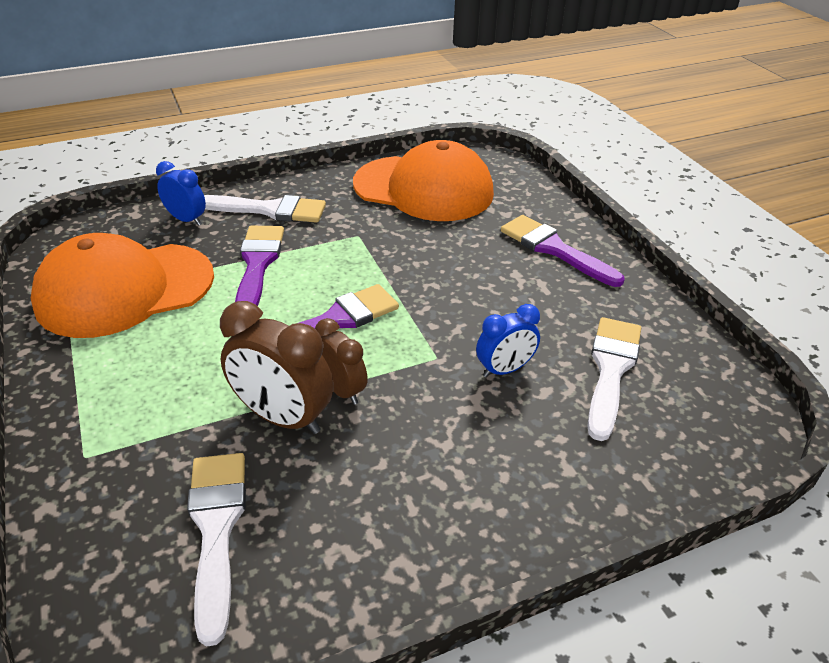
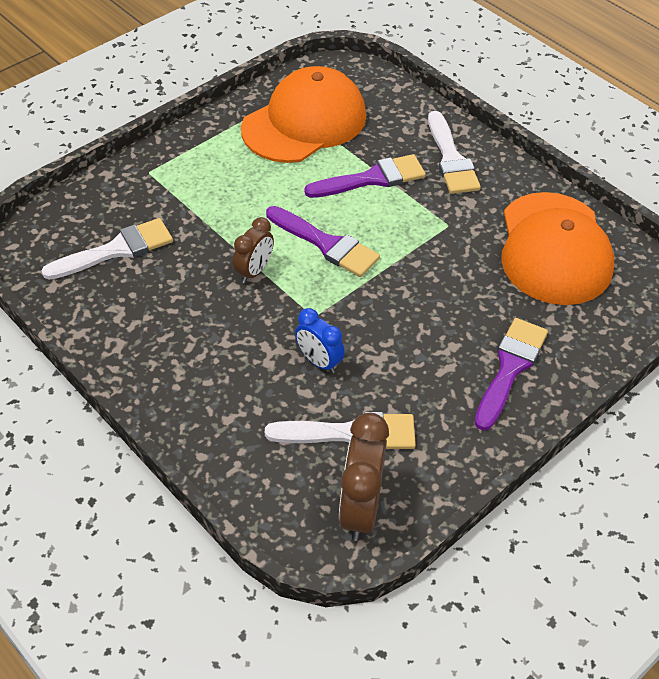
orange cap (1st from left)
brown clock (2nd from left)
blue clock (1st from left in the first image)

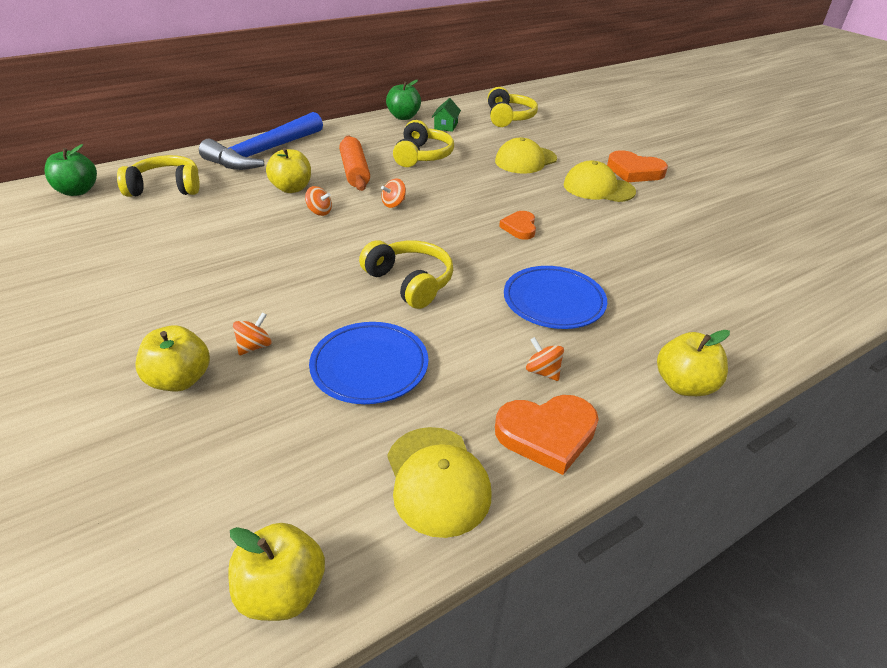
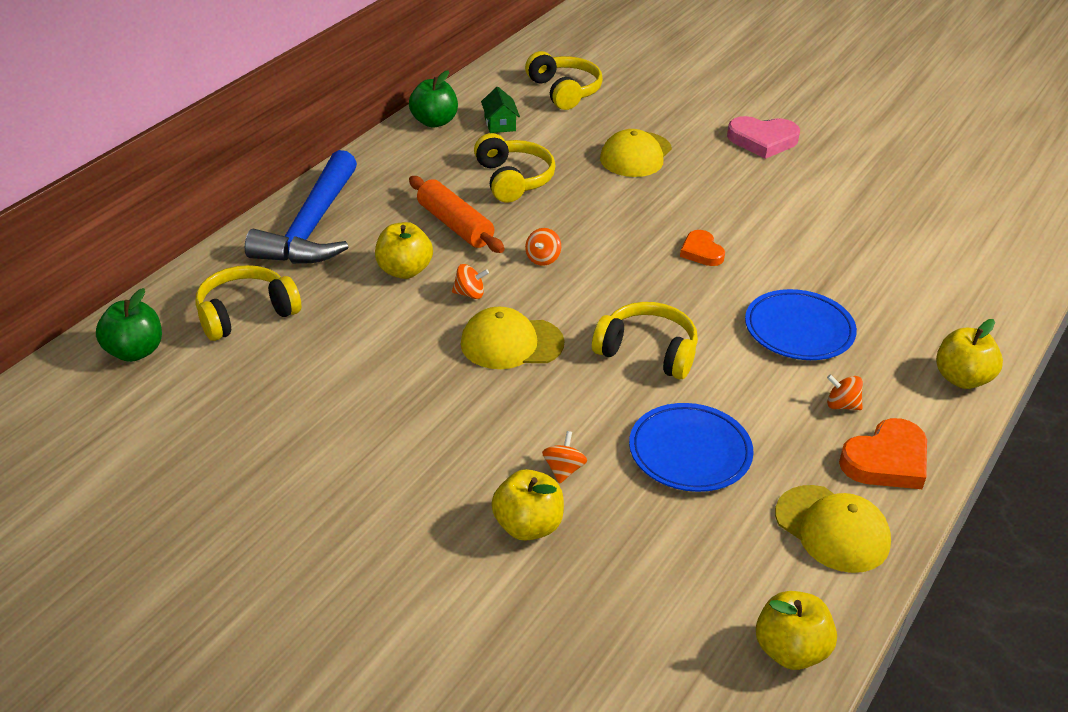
yellow cap (1st from left)
pink heart

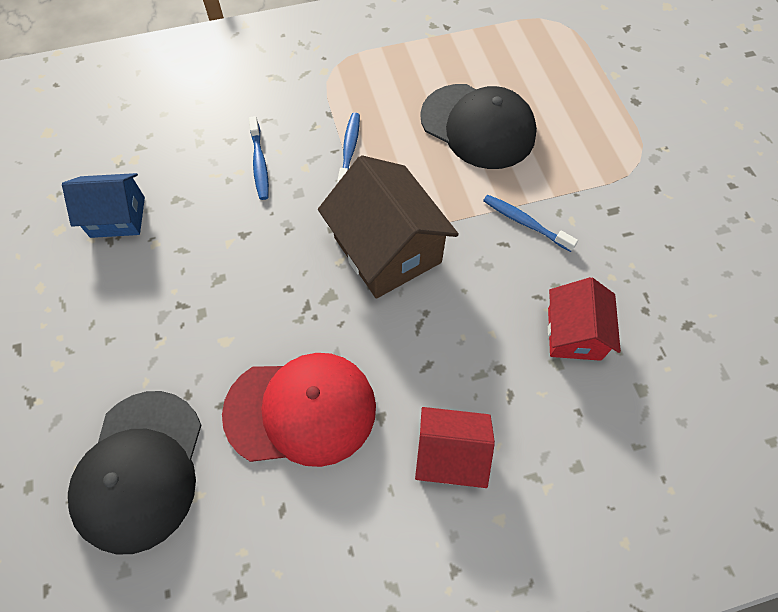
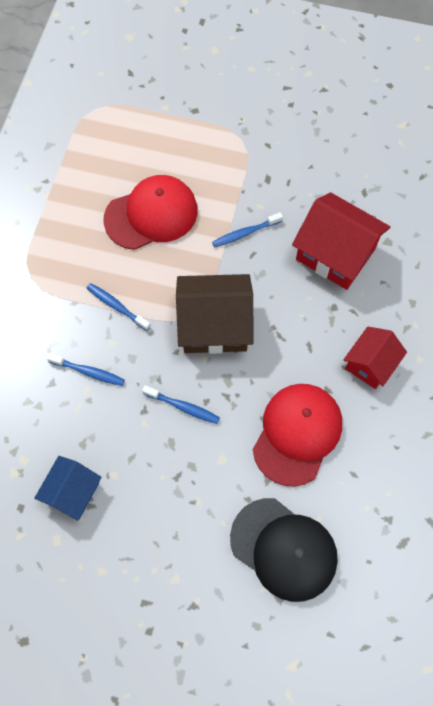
red cap (1st from left)
blue toothbrush (3rd from left)
red house (1st from left)

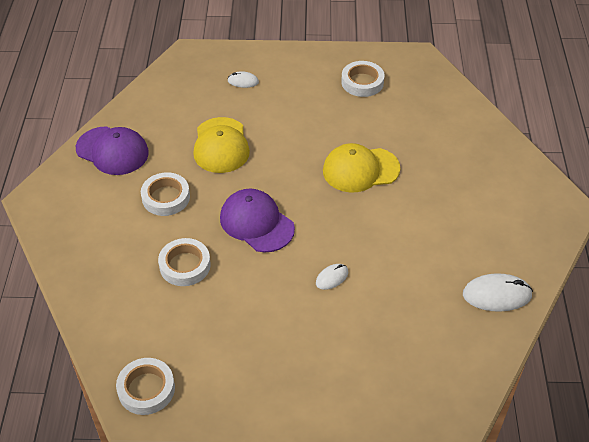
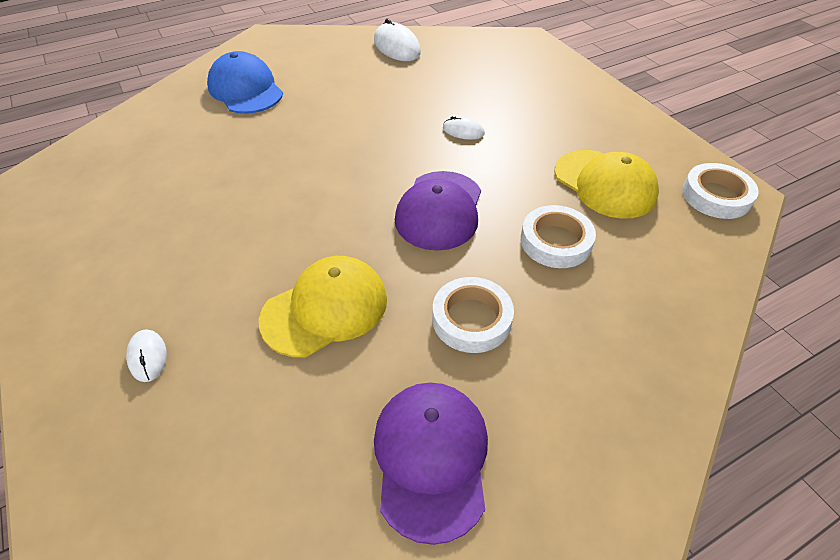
blue cap
yellow cap (2nd from left)
white tape (4th from left in the first image)

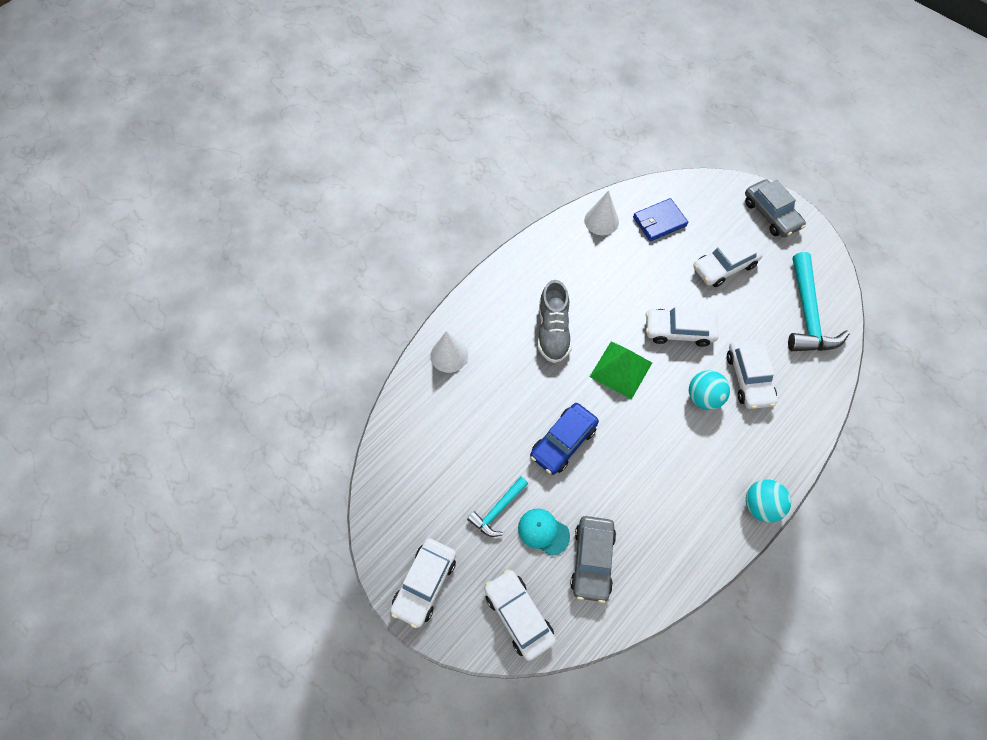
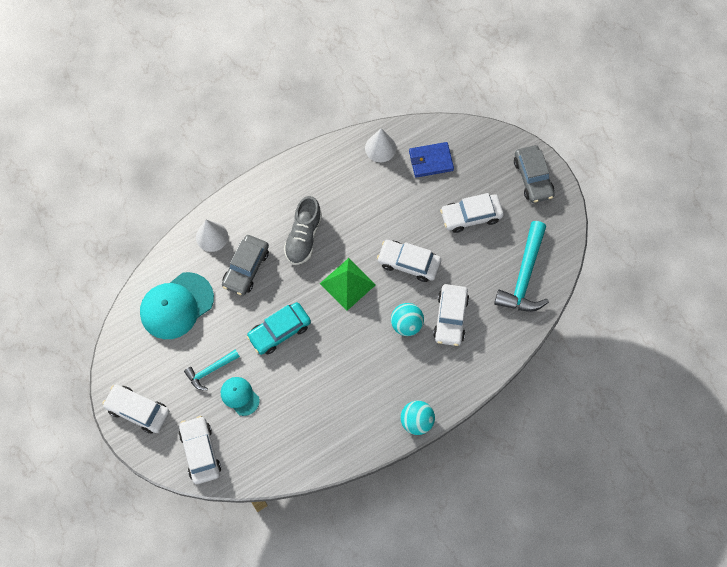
white car (1st from left)
turquoise cap (1st from left)
grey car (1st from left)
turquoise car

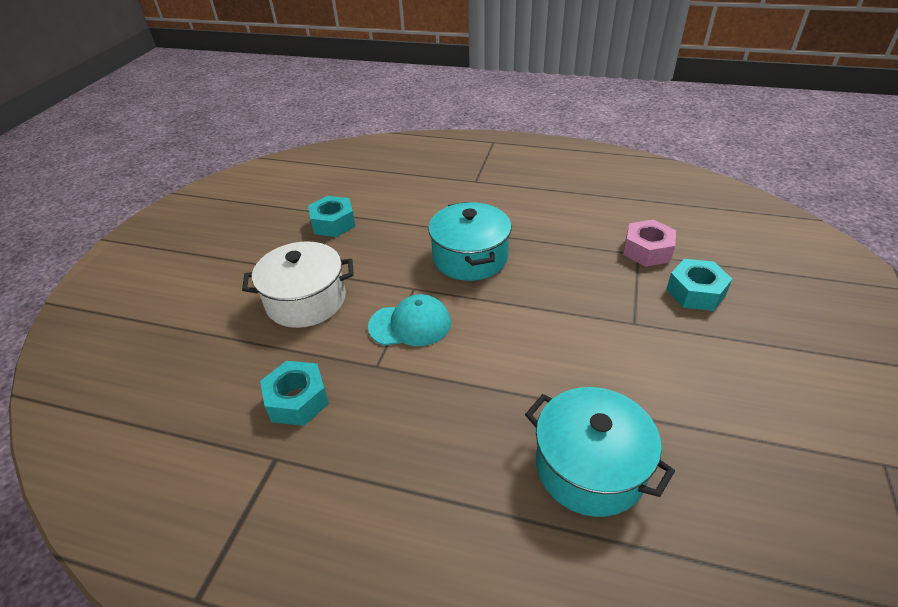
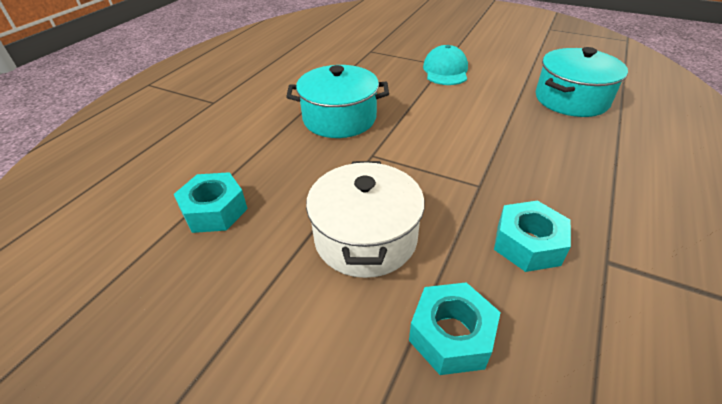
turquoise nut (2nd from left)
turquoise cap
pink nut

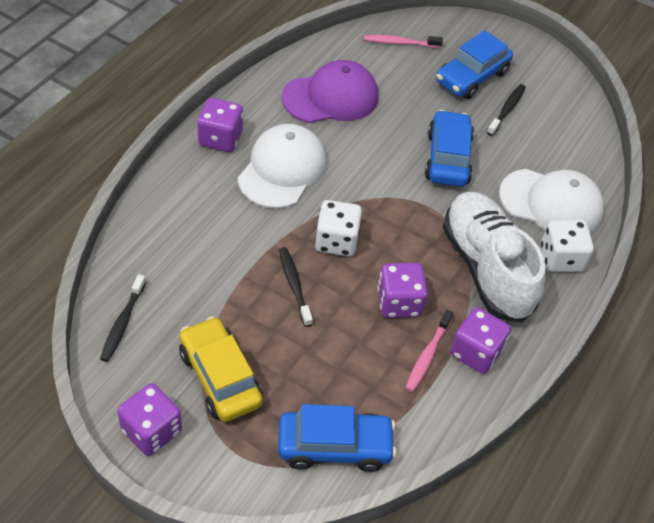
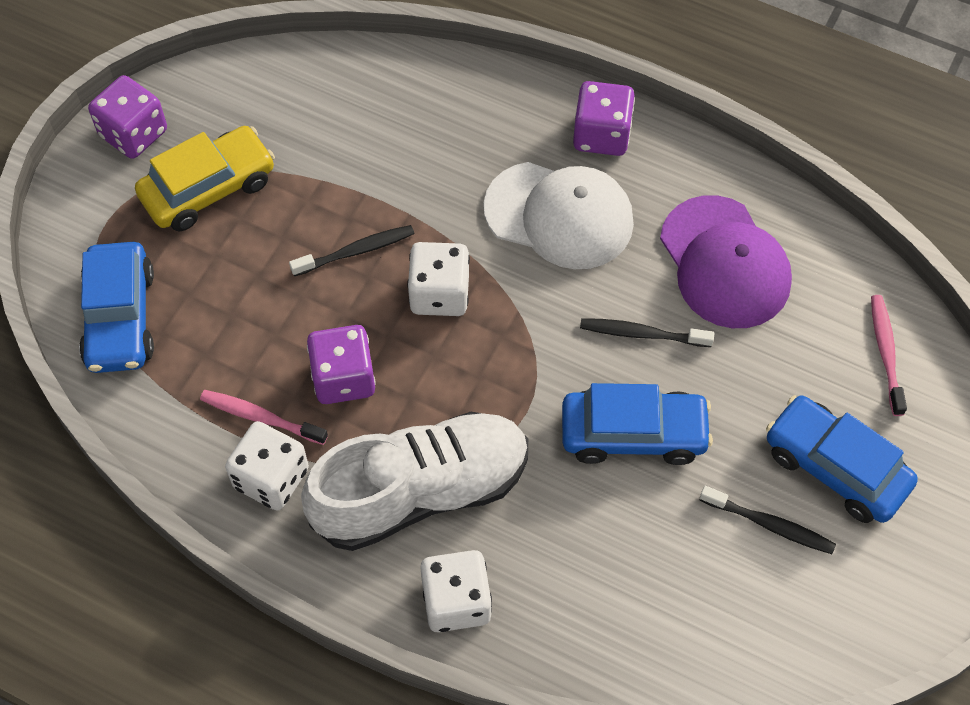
white dice (1st from left)
black toothbrush (2nd from left)
white cap (2nd from left in the first image)

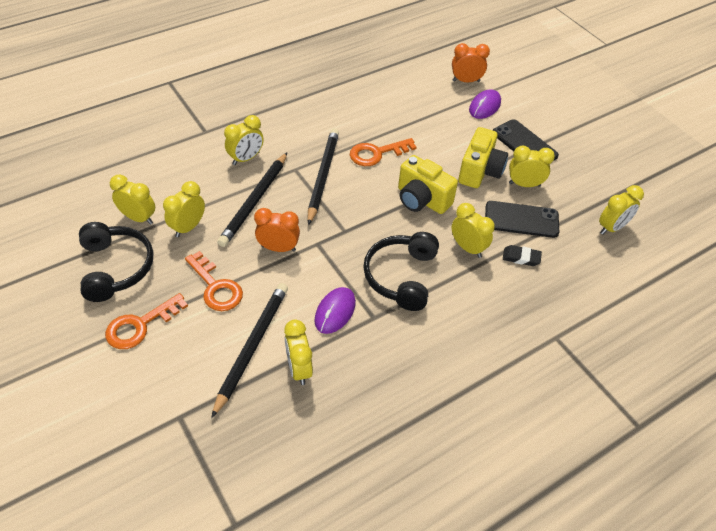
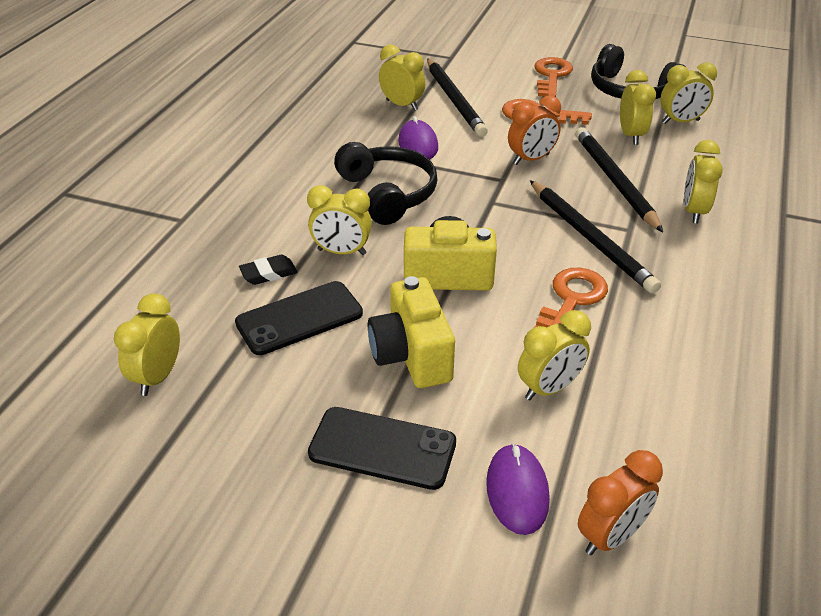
yellow clock (4th from left)

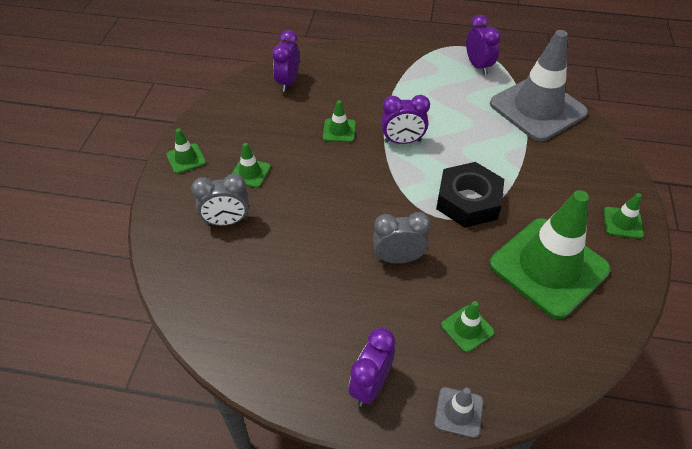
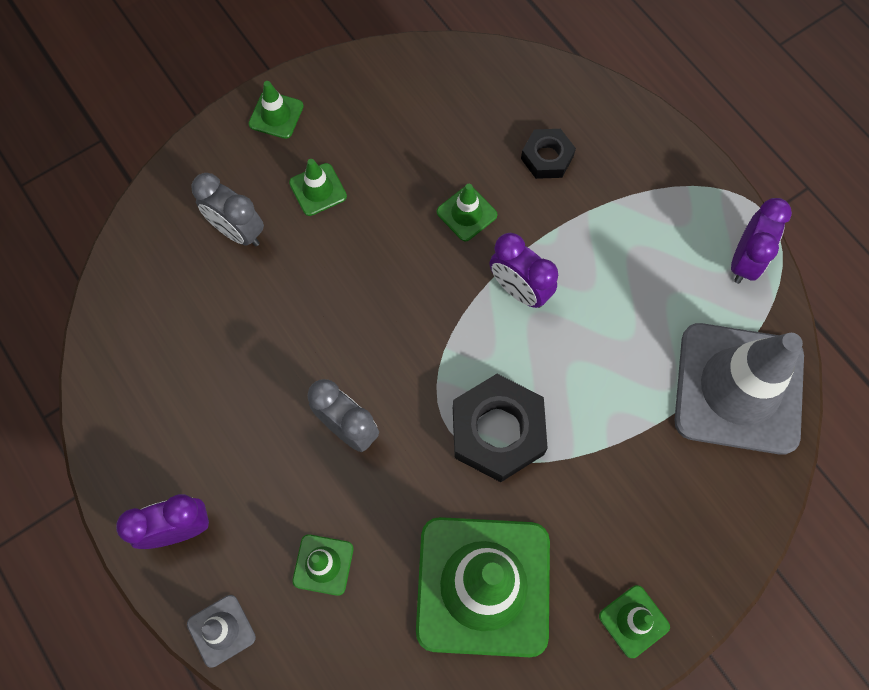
black nut (2nd from left)
purple clock (1st from left in the first image)

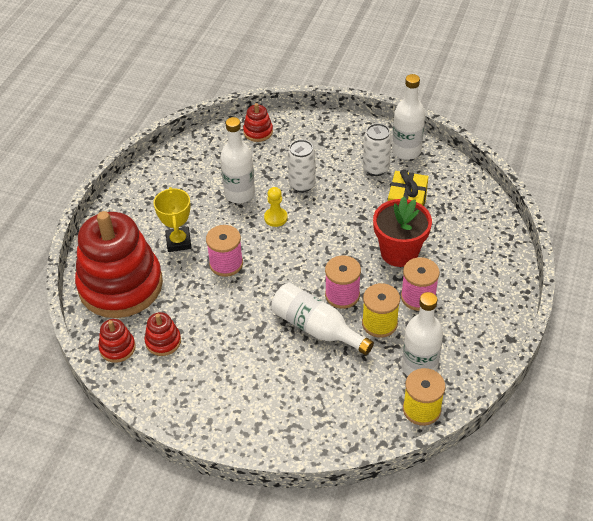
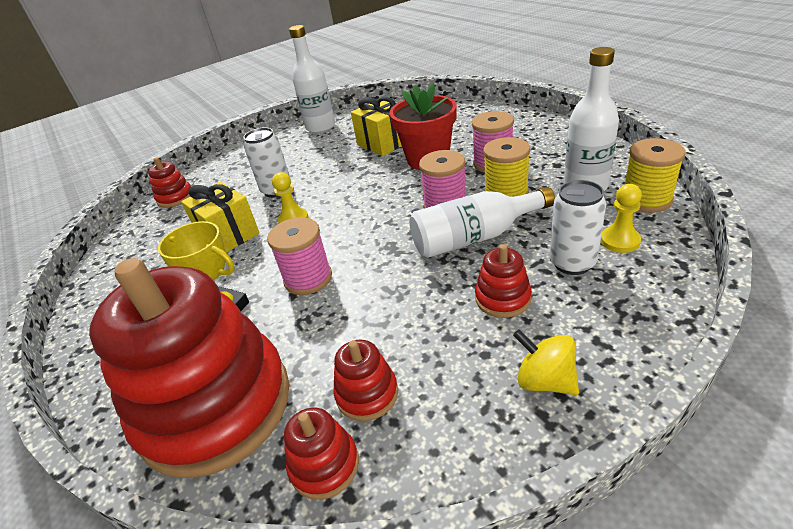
yellow gift (1st from left)
red stacking toy (5th from left)
yellow spinning top
white can (2nd from left)
yellow pawn (2nd from left)

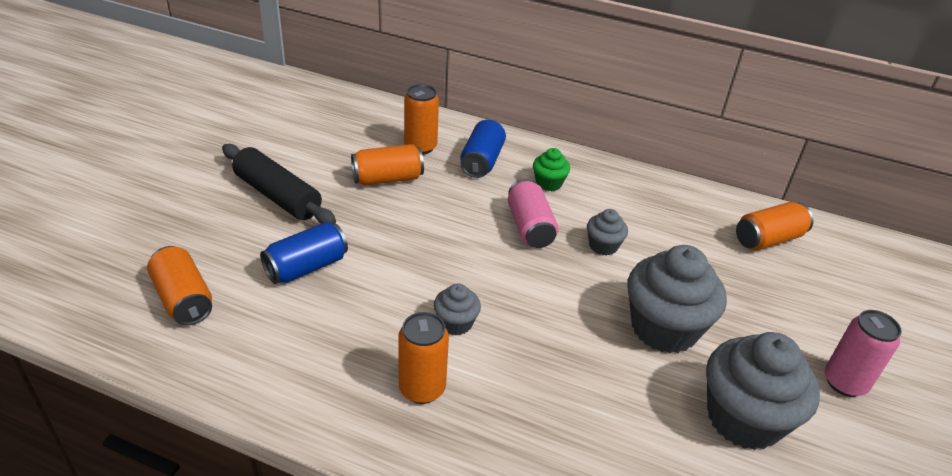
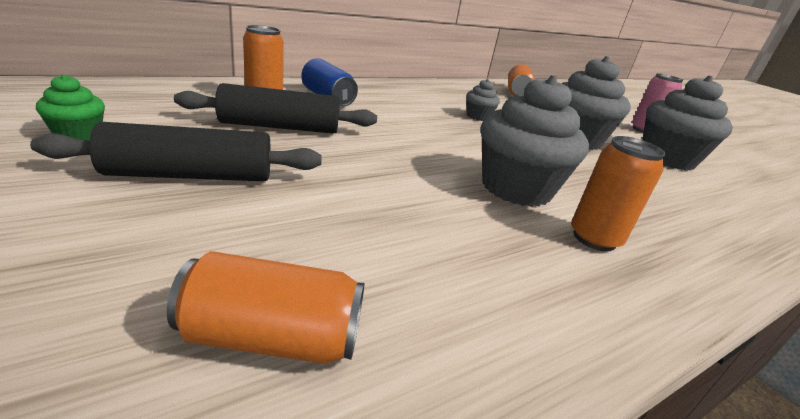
green cupcake
black rolling pin (2nd from left)
grey cupcake (2nd from left)
blue can (1st from left in the first image)
pink can (1st from left in the first image)

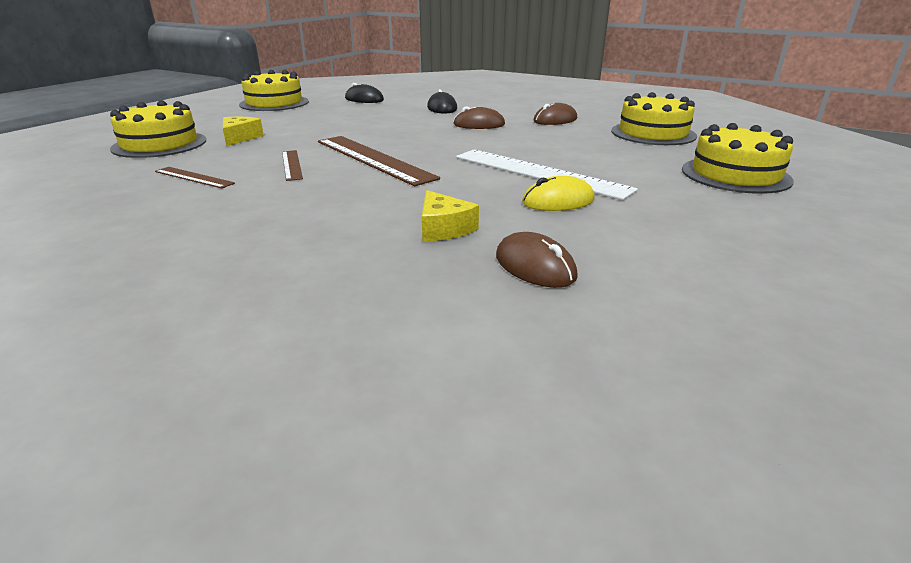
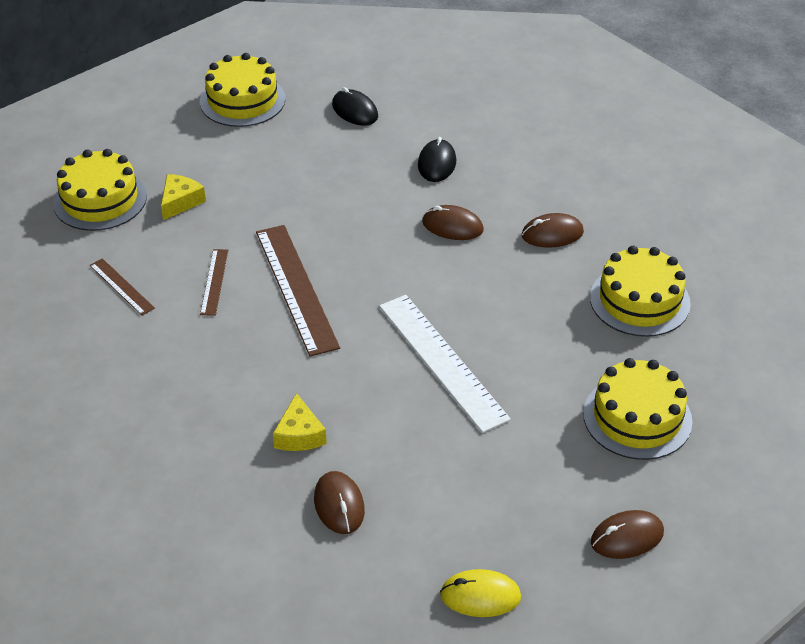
yellow mouse
brown mouse (4th from left)

